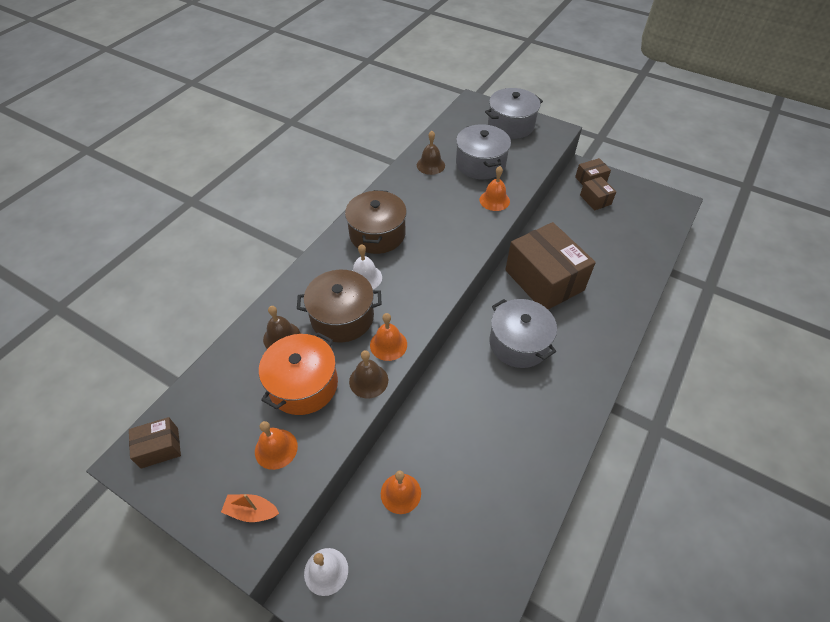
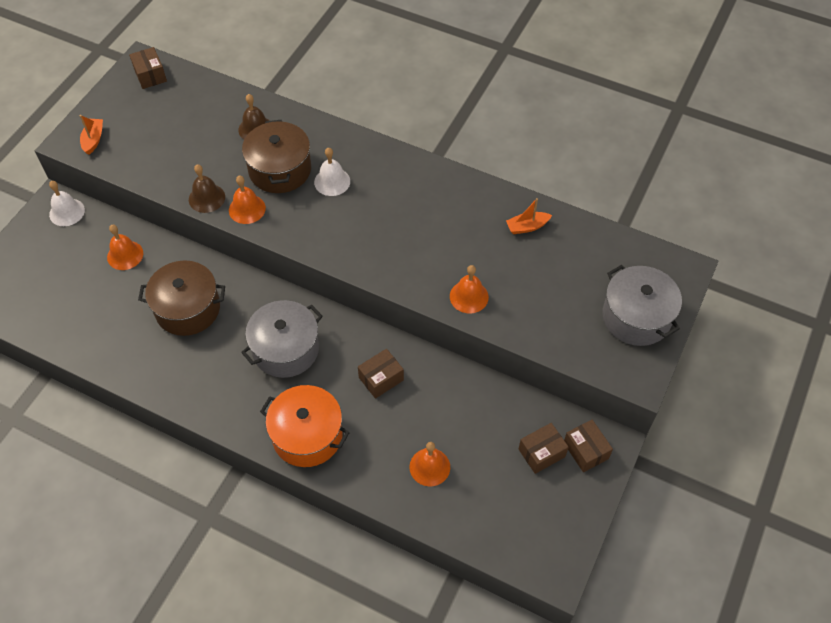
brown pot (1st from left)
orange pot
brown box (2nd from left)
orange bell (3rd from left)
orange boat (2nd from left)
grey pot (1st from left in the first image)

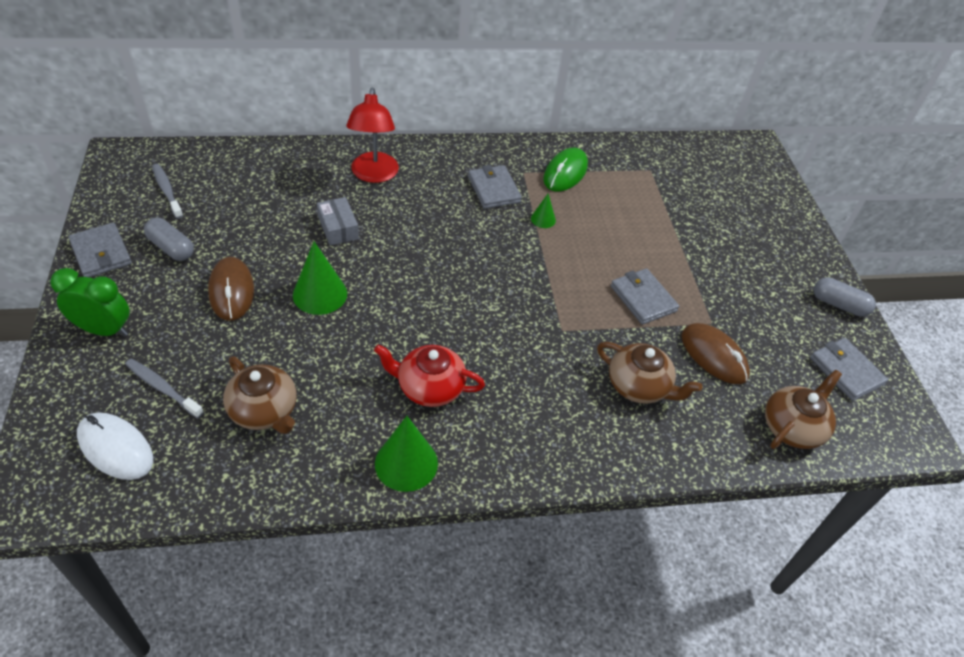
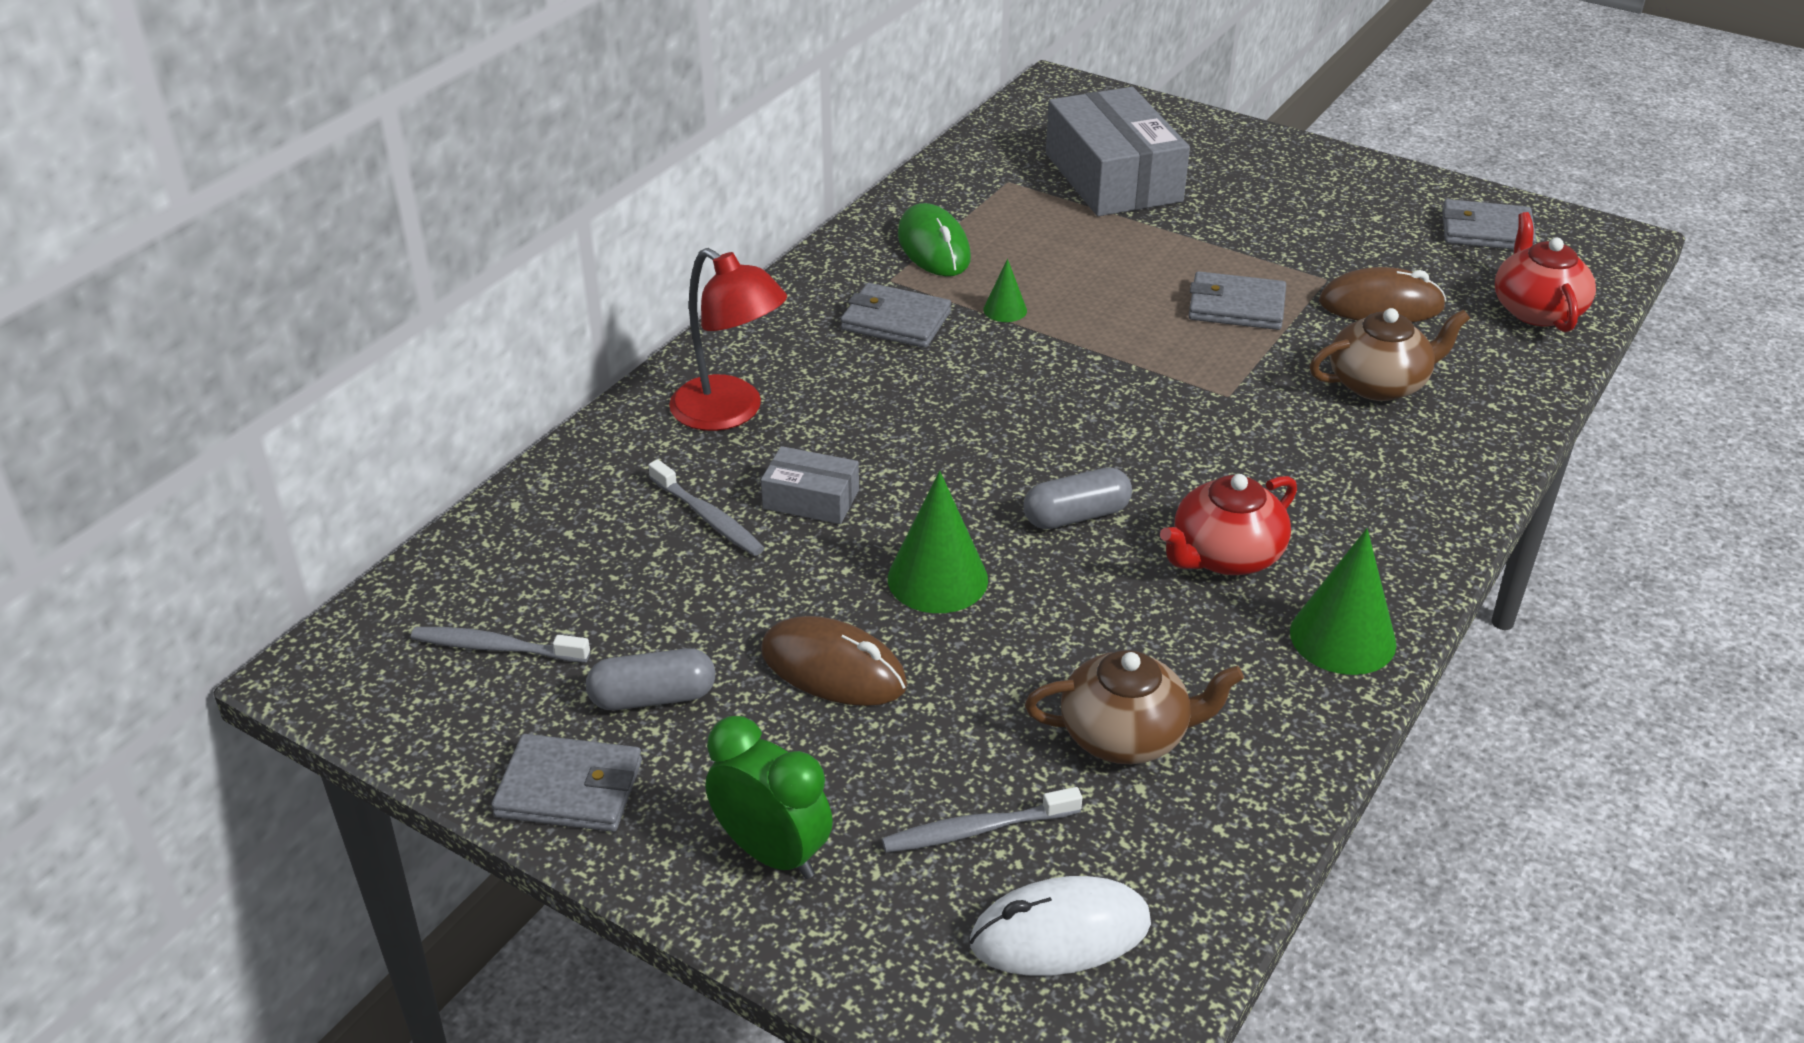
grey toothbrush (2nd from left)
green clock
grey capsule (2nd from left)
grey box (2nd from left)
red teapot (2nd from left)

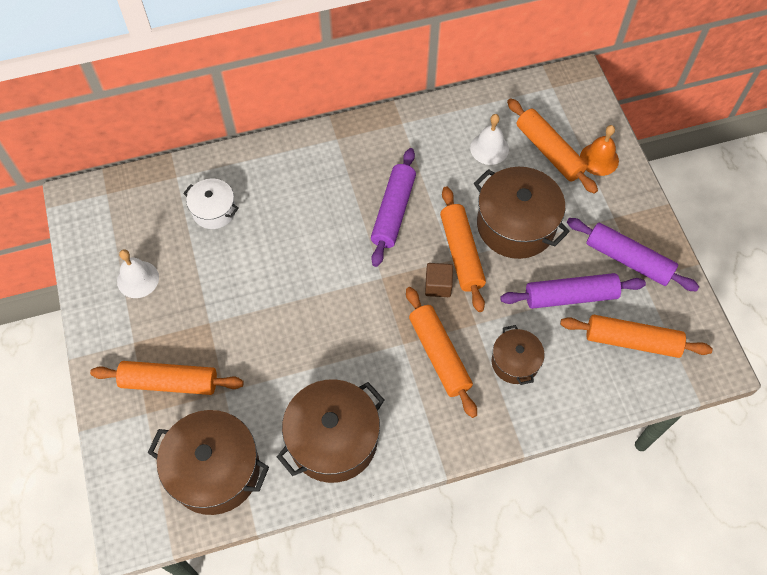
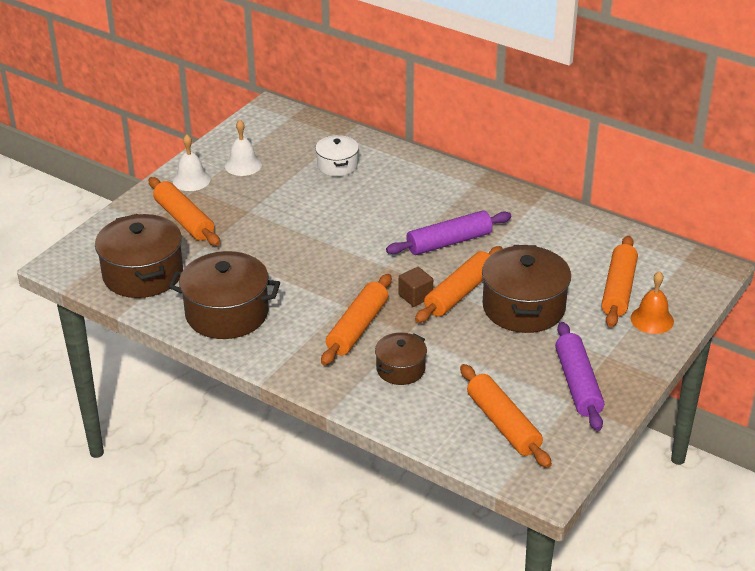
white bell (1st from left)
purple rolling pin (2nd from left in the first image)

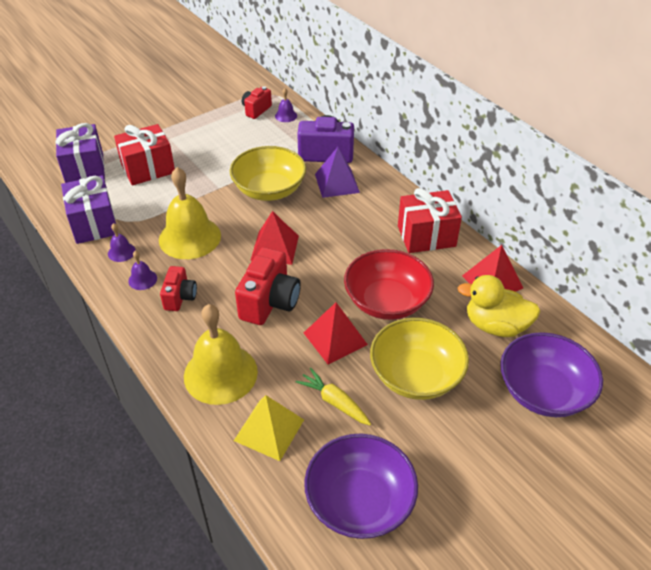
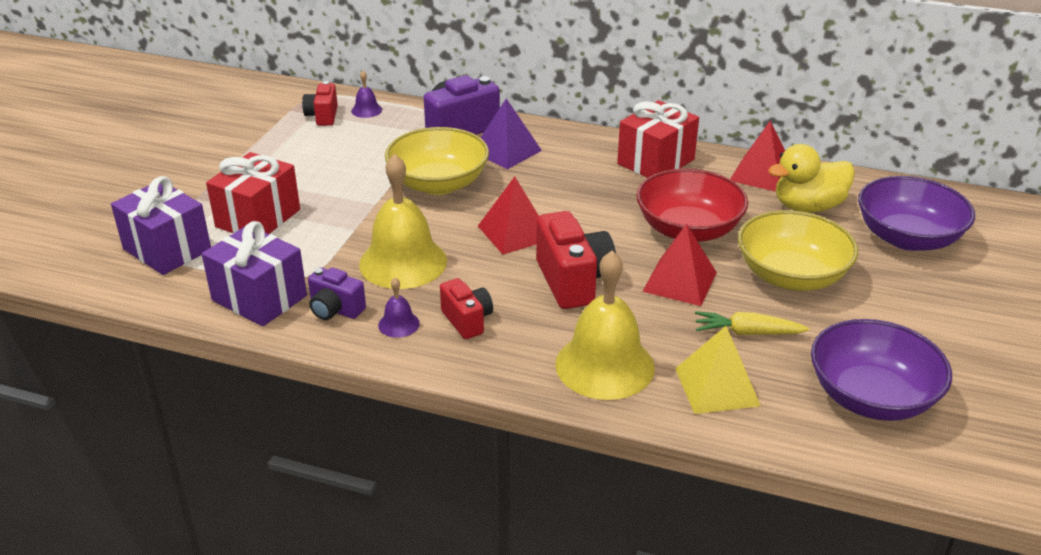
purple camera (1st from left)

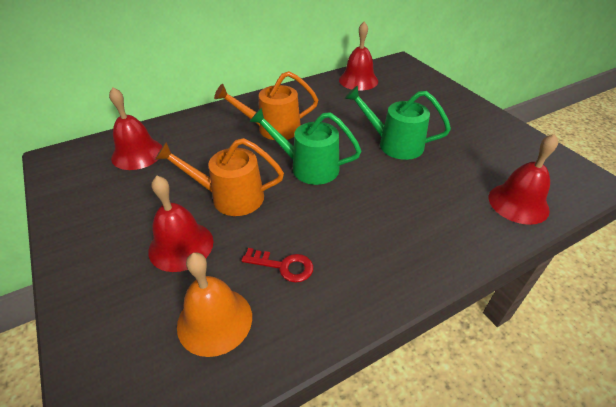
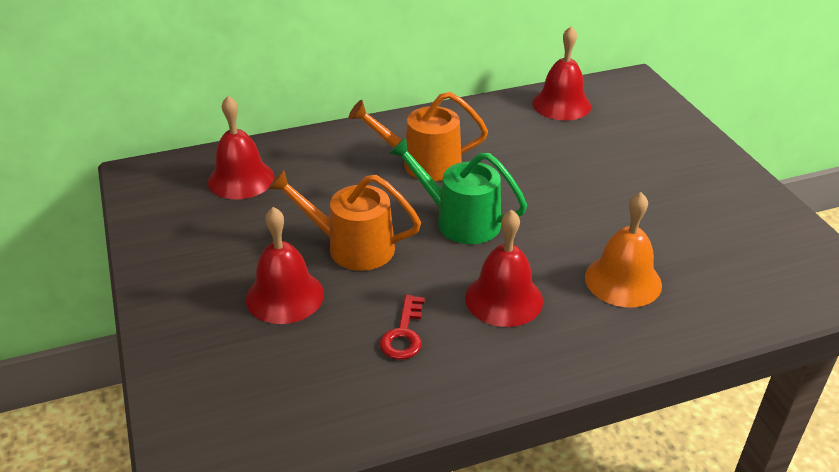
red key
red bell (3rd from left)
orange bell
green watering can (2nd from left in the first image)

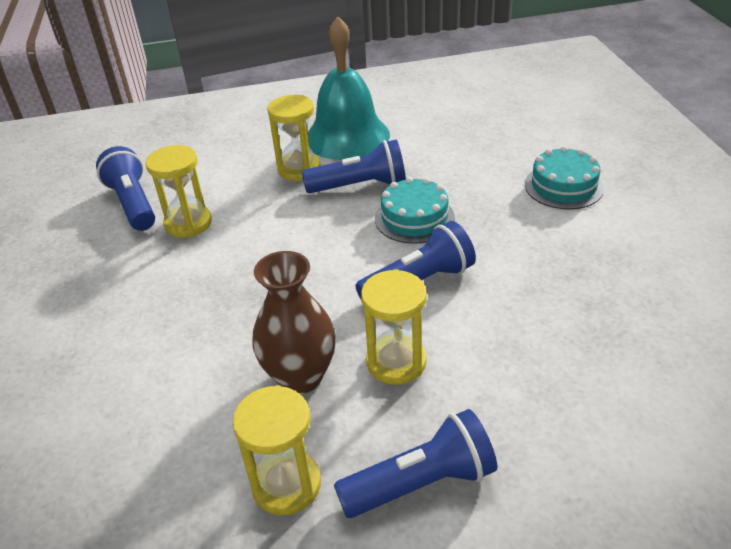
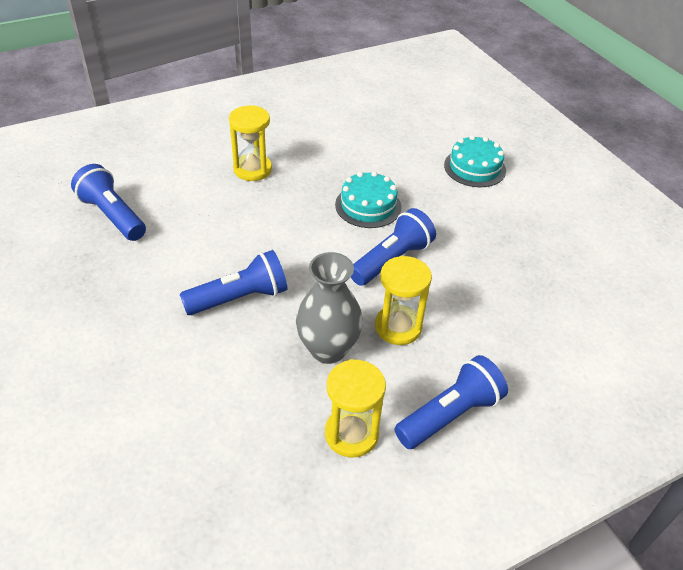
blue flashlight (2nd from left)
grey vase
yellow hourglass (1st from left in the first image)
turquoise bell

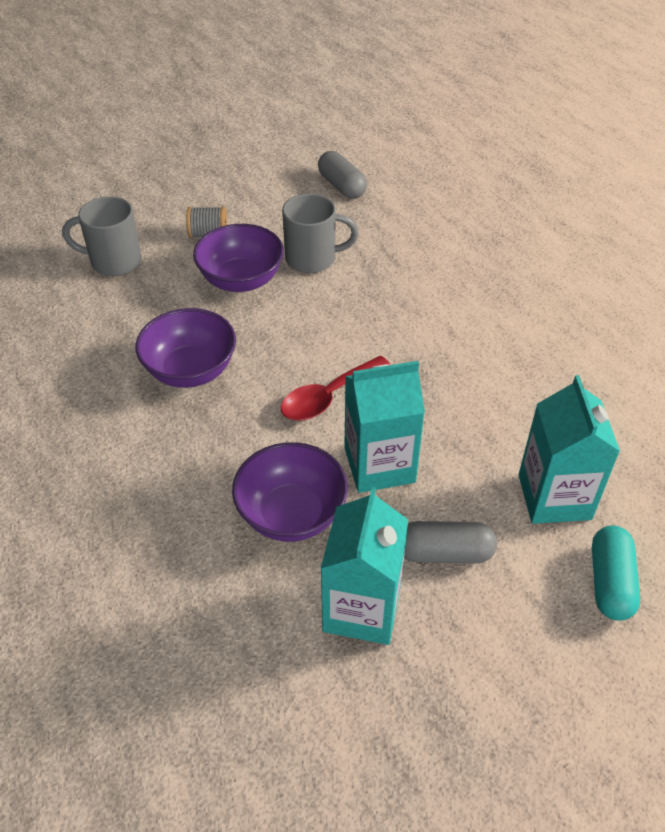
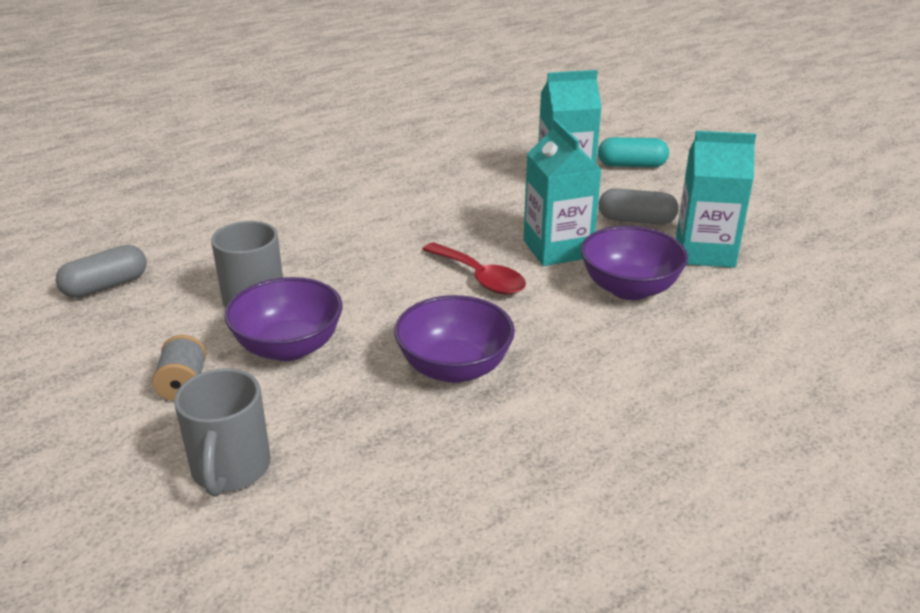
grey capsule (2nd from left)

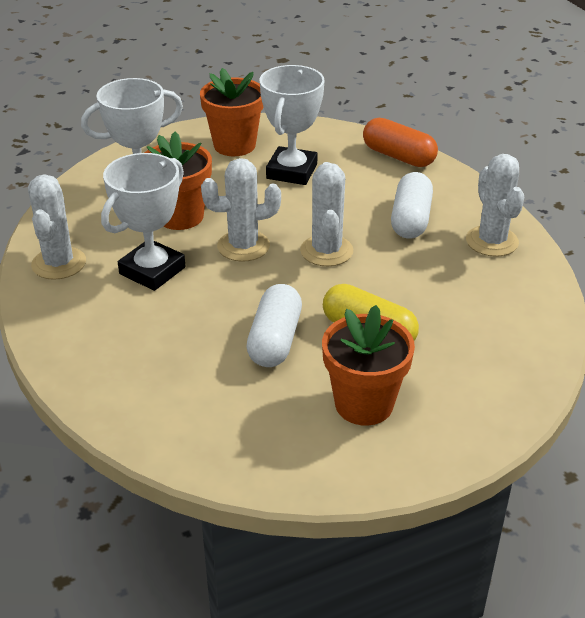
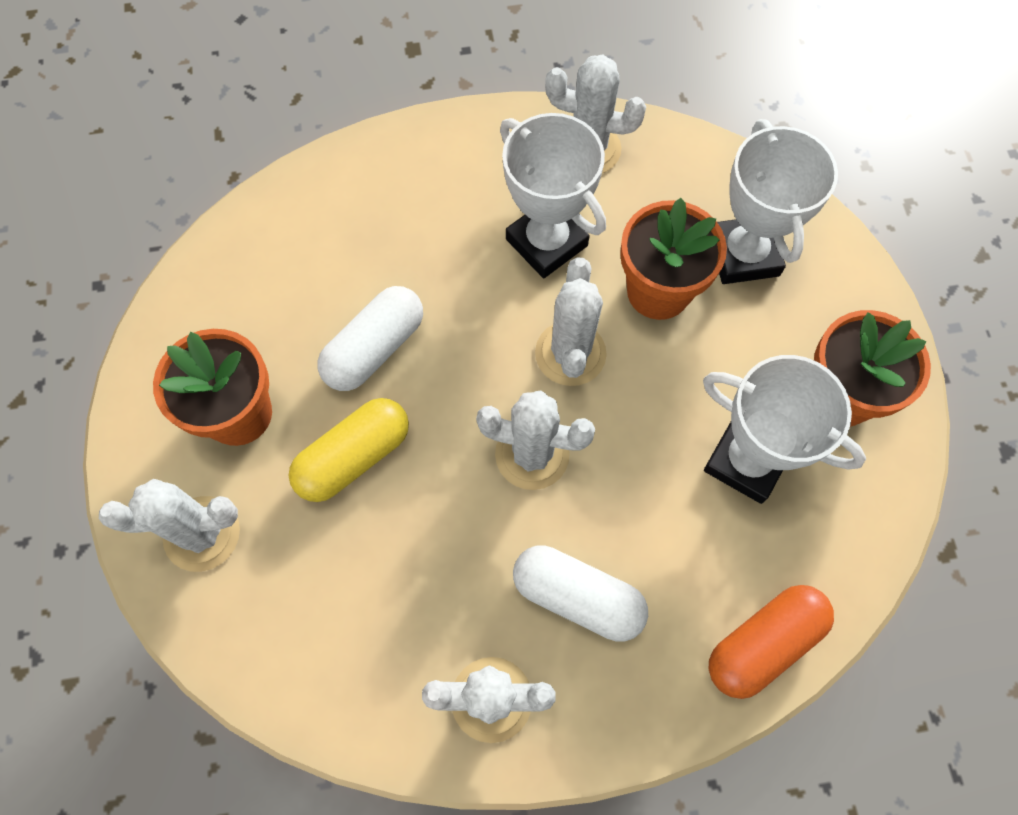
white cactus (1st from left)
white capsule (1st from left)

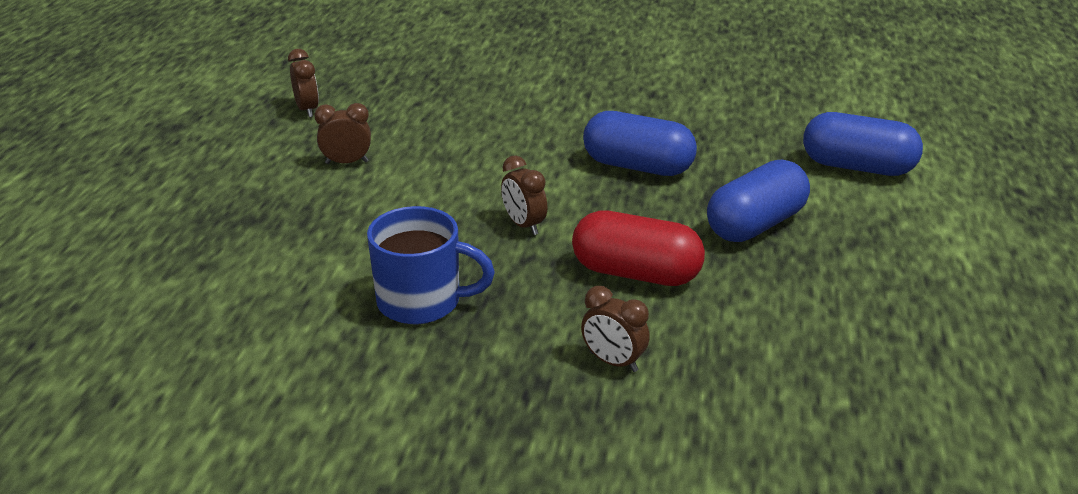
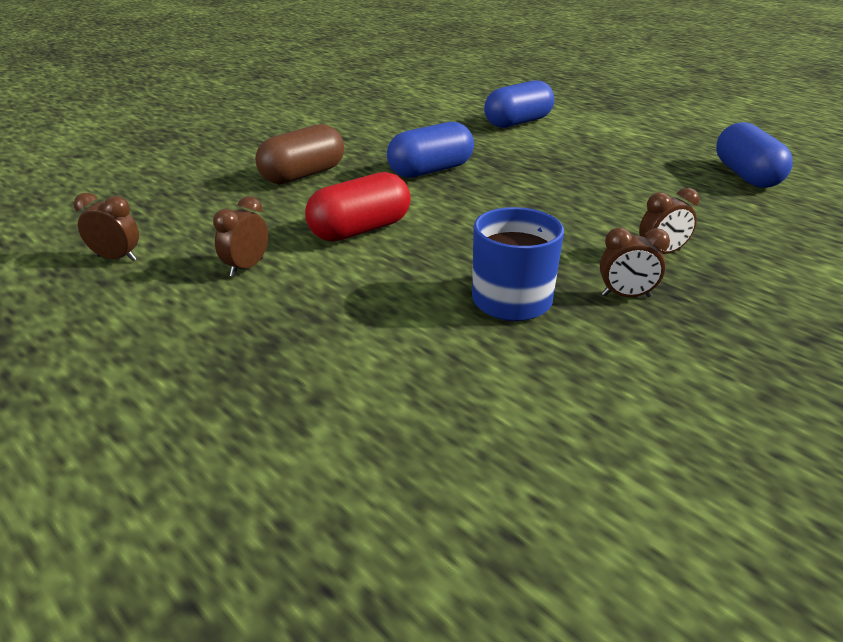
brown capsule
red capsule
brown clock (3rd from left)
blue capsule (3rd from left)

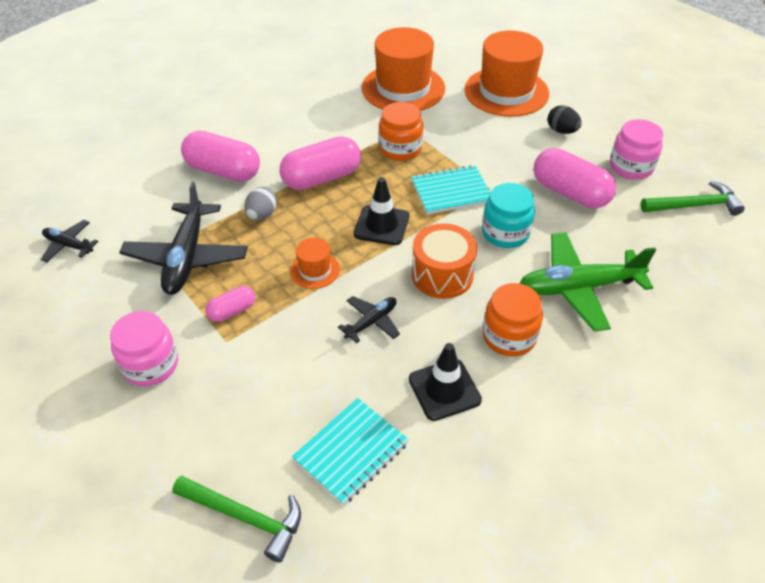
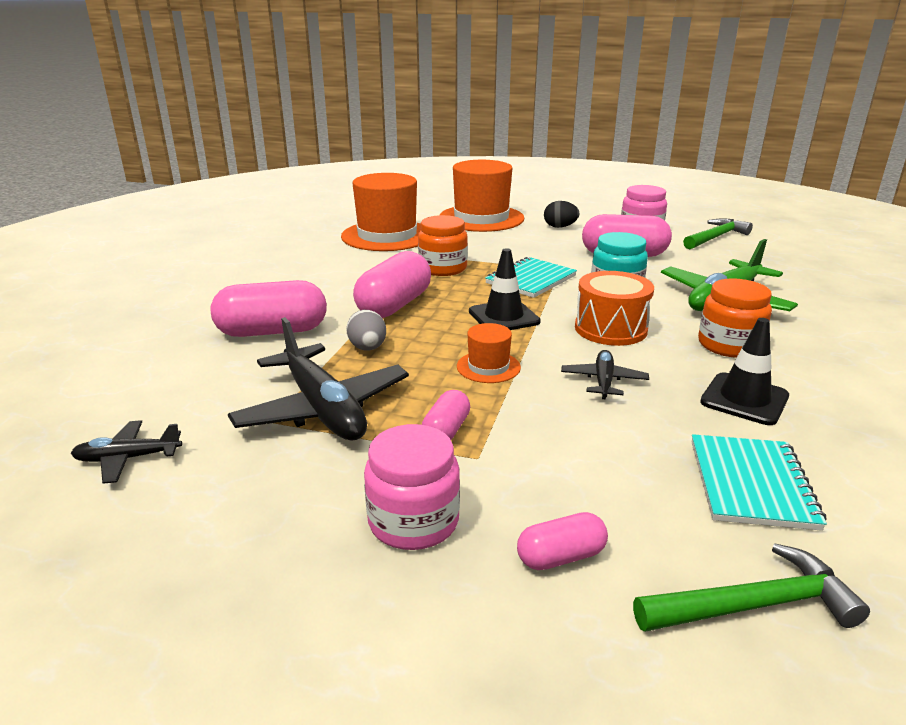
pink capsule (4th from left)

